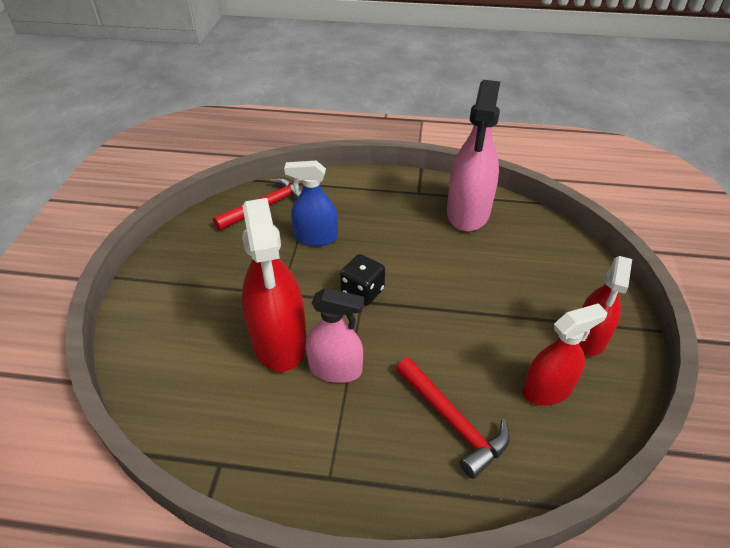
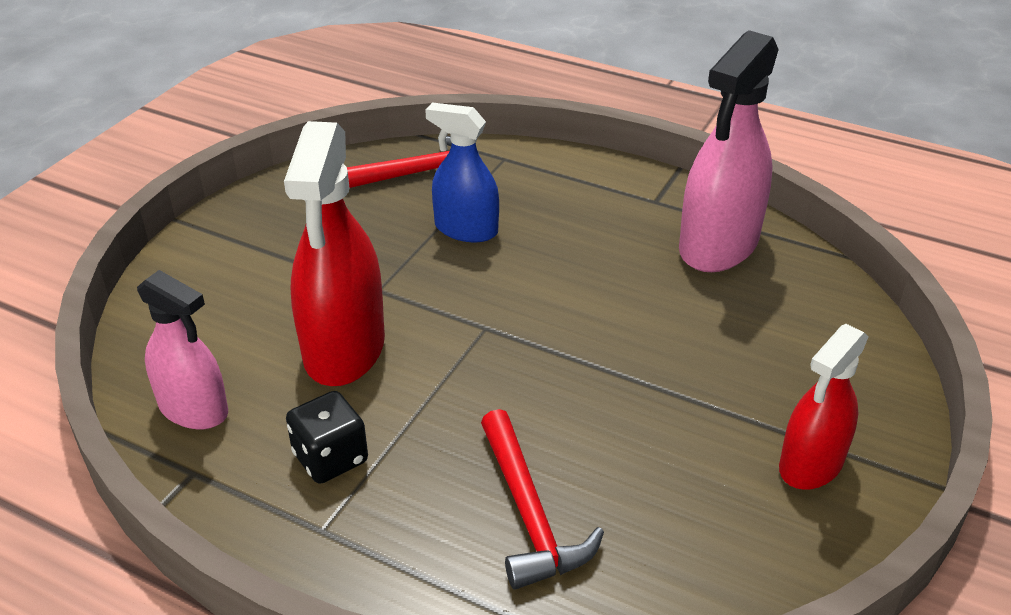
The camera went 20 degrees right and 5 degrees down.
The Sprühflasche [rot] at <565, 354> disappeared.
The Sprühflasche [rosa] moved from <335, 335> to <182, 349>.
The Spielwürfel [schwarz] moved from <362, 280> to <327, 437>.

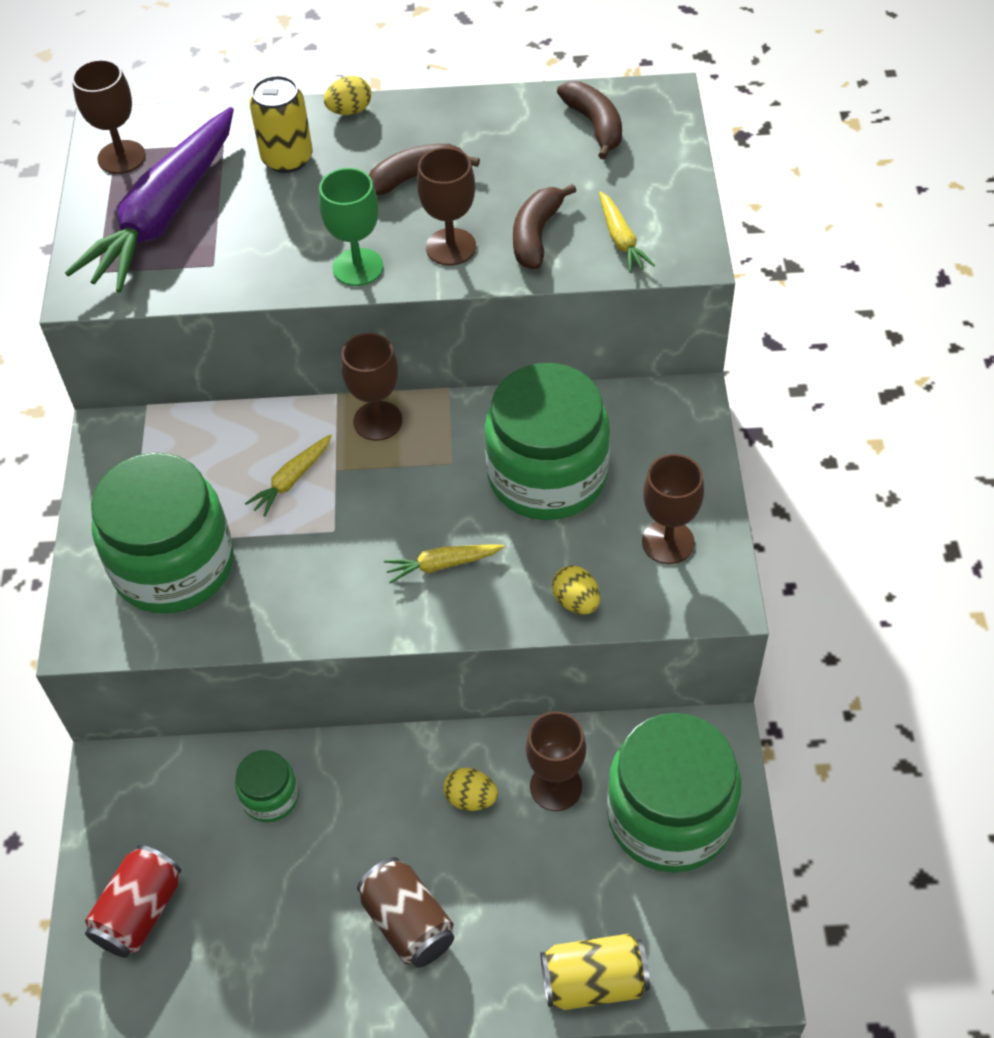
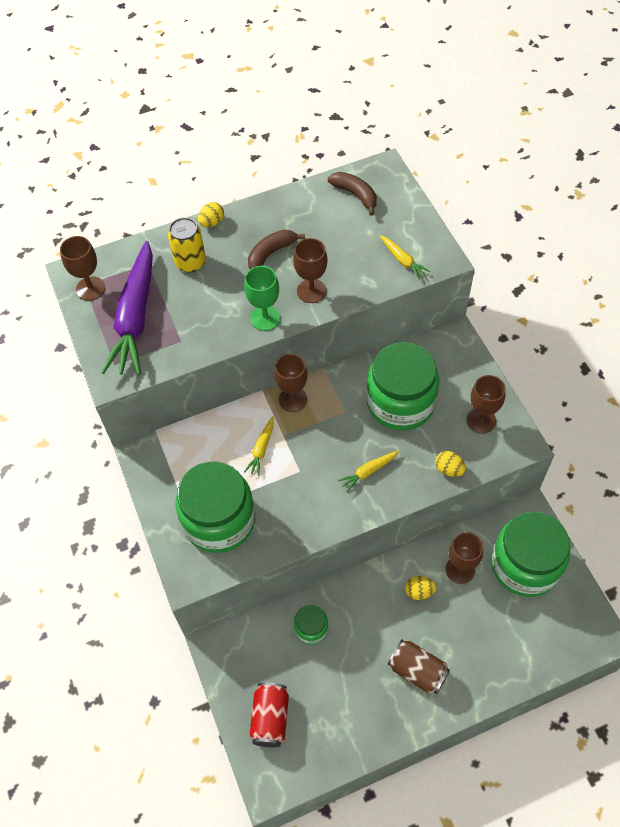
The camera went 20 degrees left and 5 degrees up.
The Banane [braun] at <545, 226> disappeared.
The Dose [gelb] at <595, 972> disappeared.

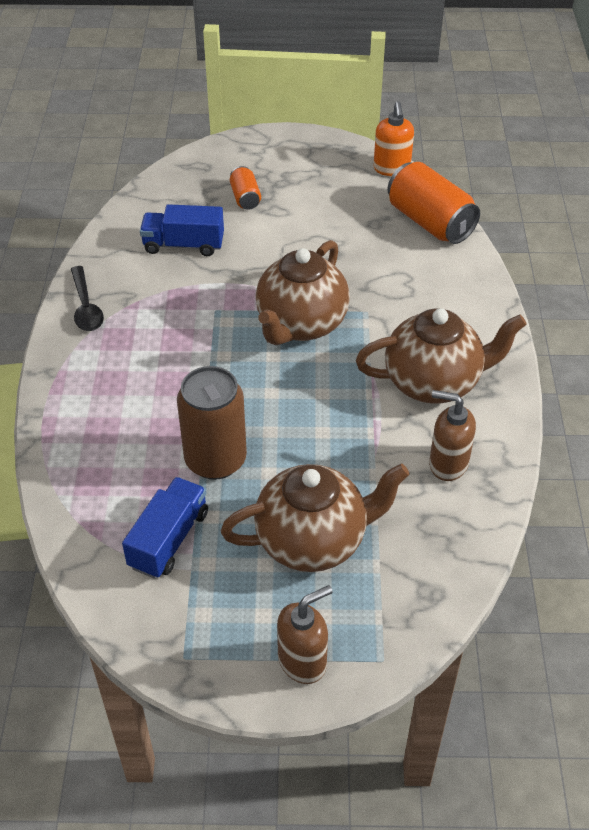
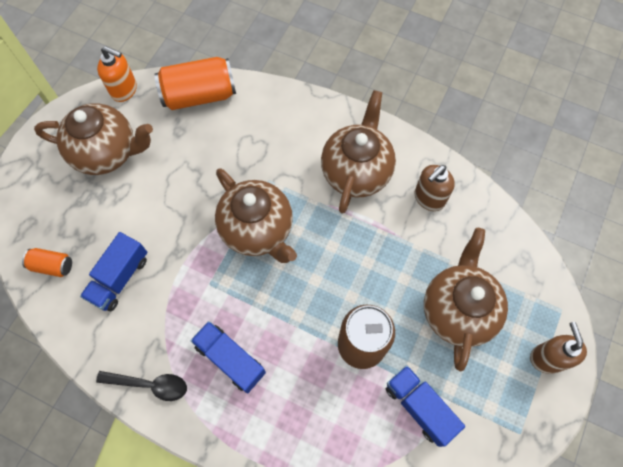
The camera went 65 degrees left and 20 degrees up.
The Teekanne [braun] at <93, 139> appeared.
The Lastwagen [blau] at <228, 357> appeared.
The Dose [orange] moved from <245, 188> to <47, 262>.

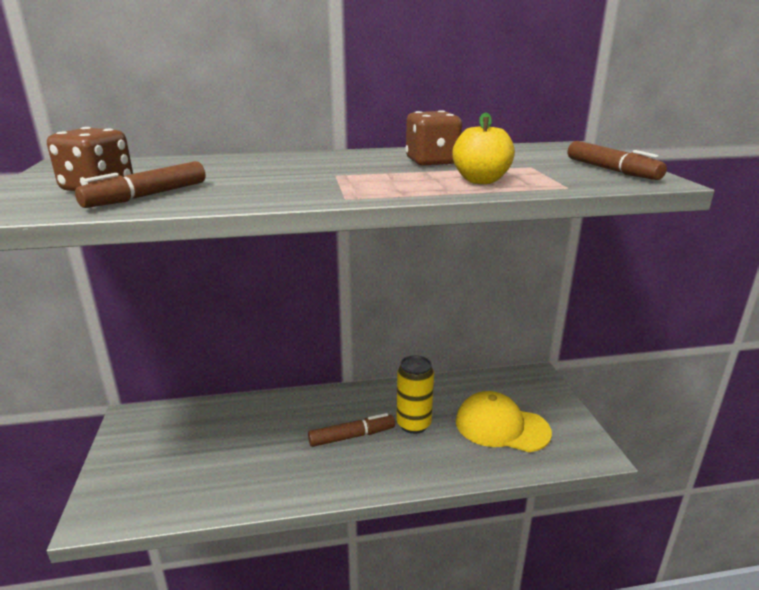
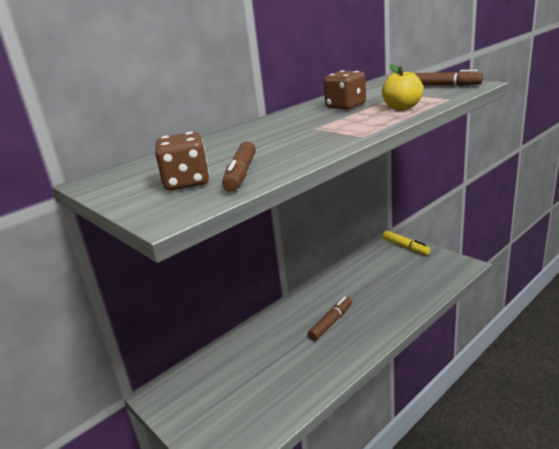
The camera went 30 degrees left and 0 degrees up.
The Dose [gelb] at <415, 394> disappeared.
The Kappe [gelb] at <504, 421> disappeared.
The Filzstift [gelb] at <407, 243> appeared.

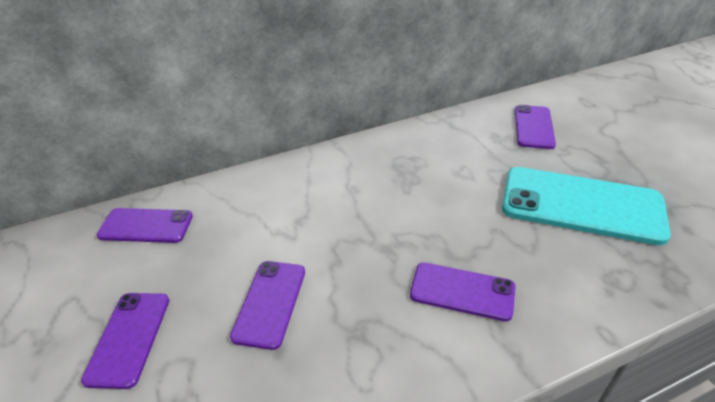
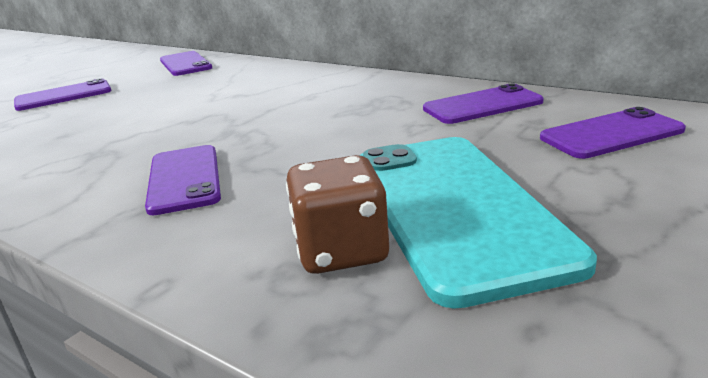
The camera went 60 degrees right and 15 degrees down.
The Spielwürfel [braun] at <337, 214> appeared.
The Handy [lila] moved from <267, 305> to <483, 103>.

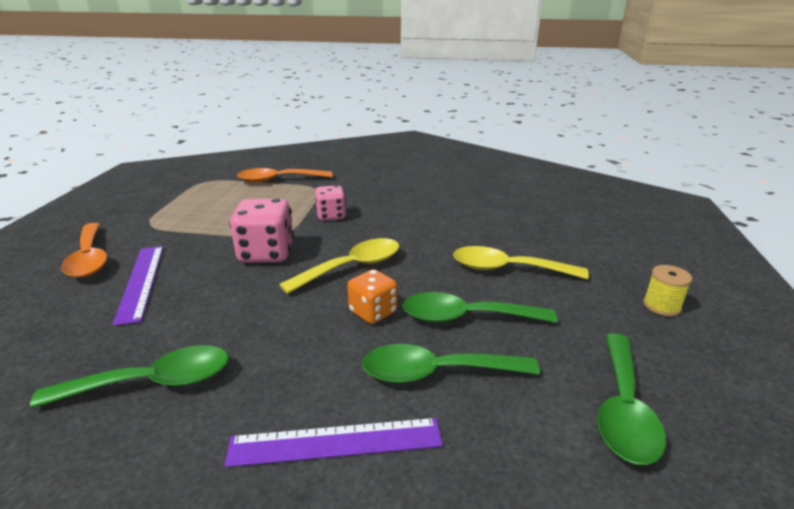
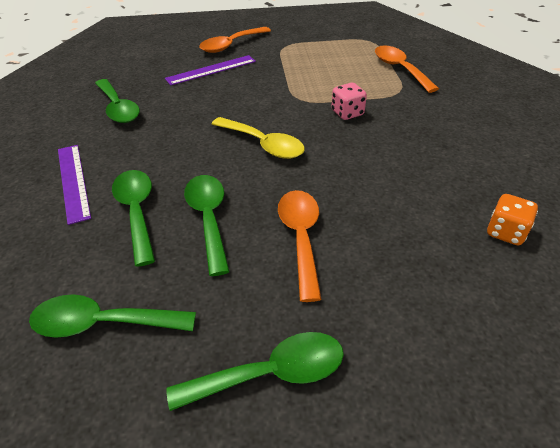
The camera went 75 degrees right and 15 degrees up.
The Spielwürfel [rosa] at <261, 230> disappeared.
The Spielwürfel [orange] moved from <372, 296> to <512, 219>.
The Garnrolle [gelb] at <667, 290> was replaced by the Löffel [grün] at <255, 371>.
The Löffel [gelb] at <521, 262> became the Löffel [orange] at <300, 246>.

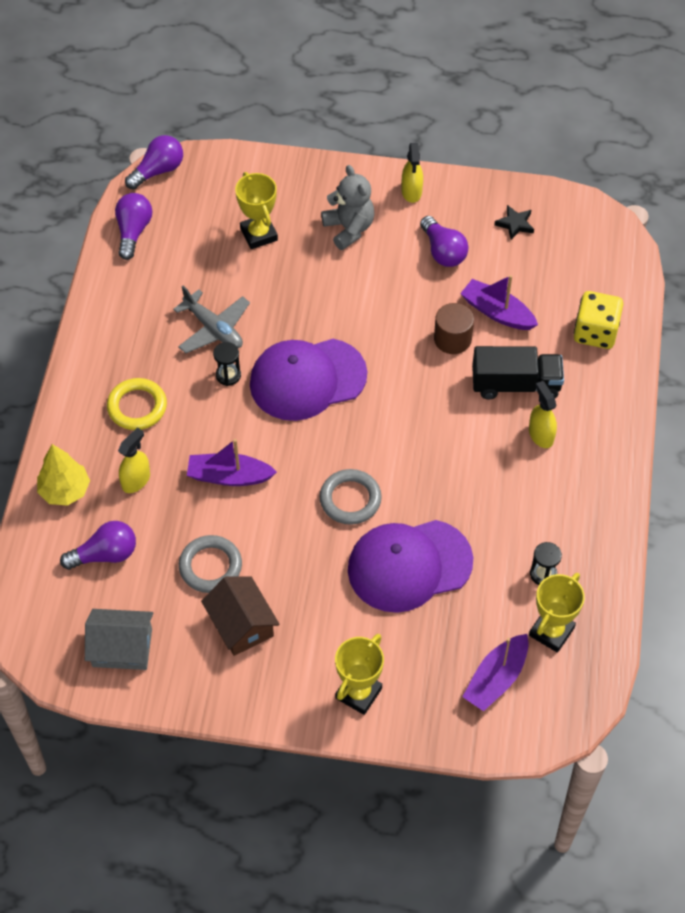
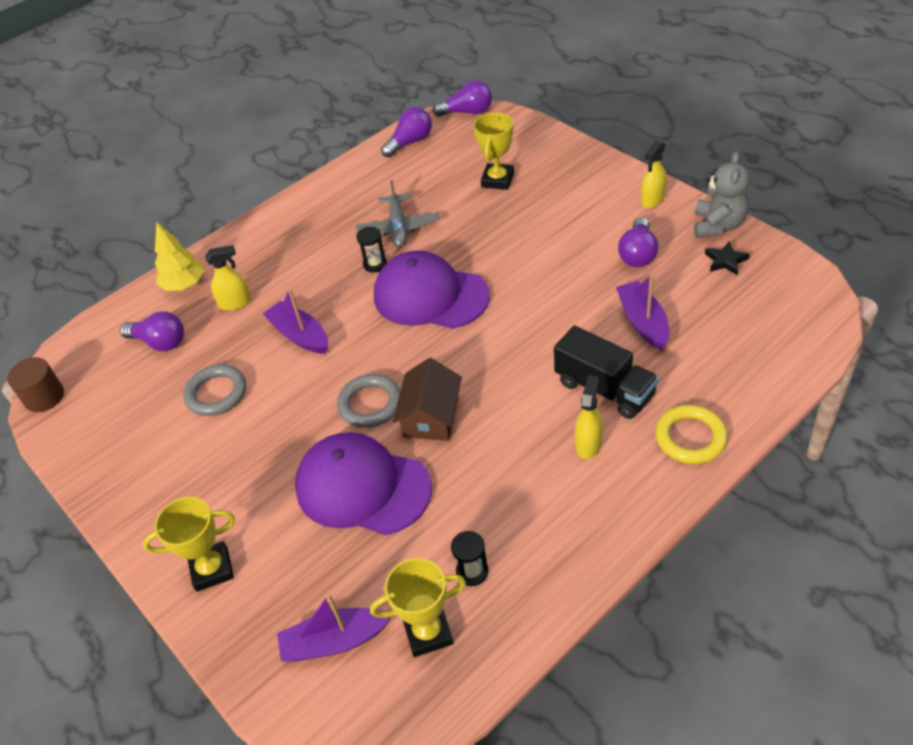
The camera went 45 degrees right and 10 degrees down.
The Haus [grau] at <119, 639> disappeared.
The Spielwürfel [gelb] at <598, 320> disappeared.
The Ring [gelb] moved from <137, 404> to <691, 434>.
The Haus [braun] moved from <240, 616> to <427, 399>.
The Teddybär [grau] moved from <347, 207> to <722, 195>.
The Vollzylinder [braun] moved from <454, 328> to <35, 384>.

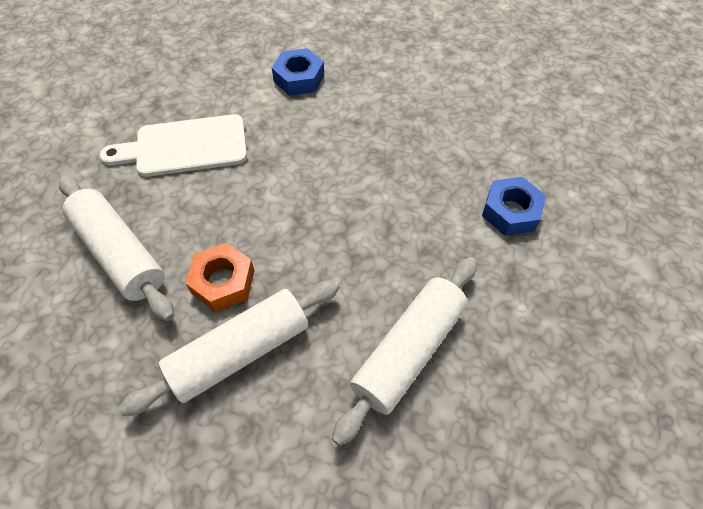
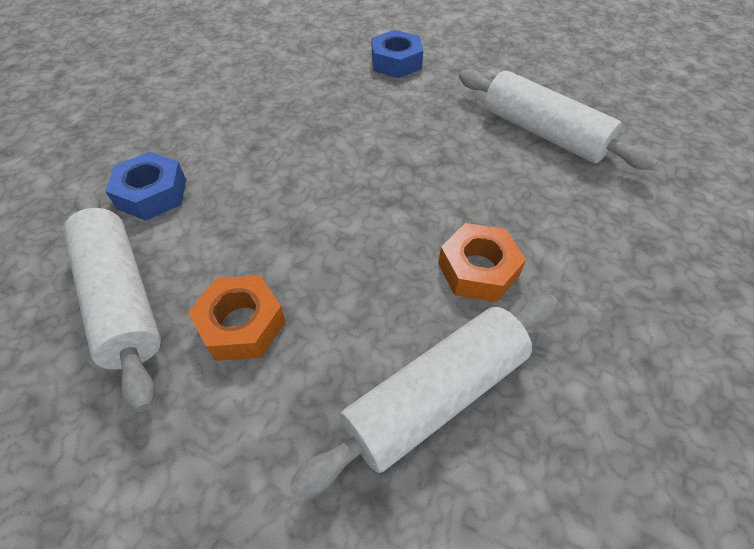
The camera went 85 degrees left and 5 degrees down.
The Nudelholz [weiß] moved from <229, 348> to <112, 300>.
The Schneidebrett [weiß] at <173, 145> was replaced by the Sechskantmutter [orange] at <237, 318>.

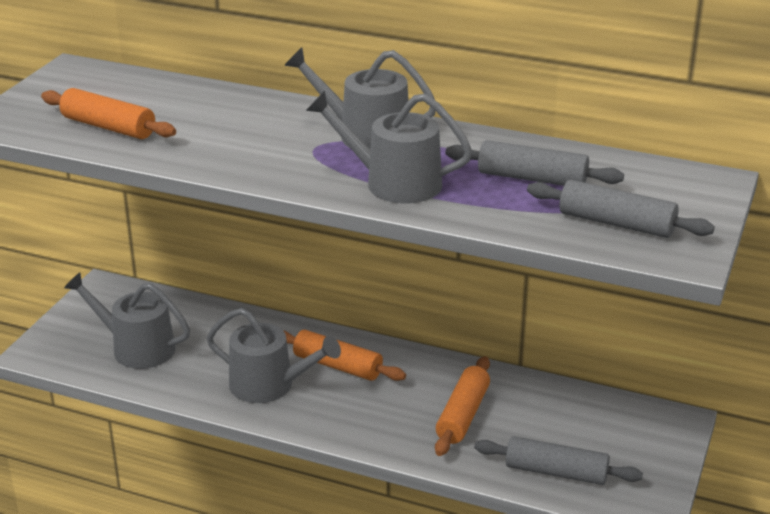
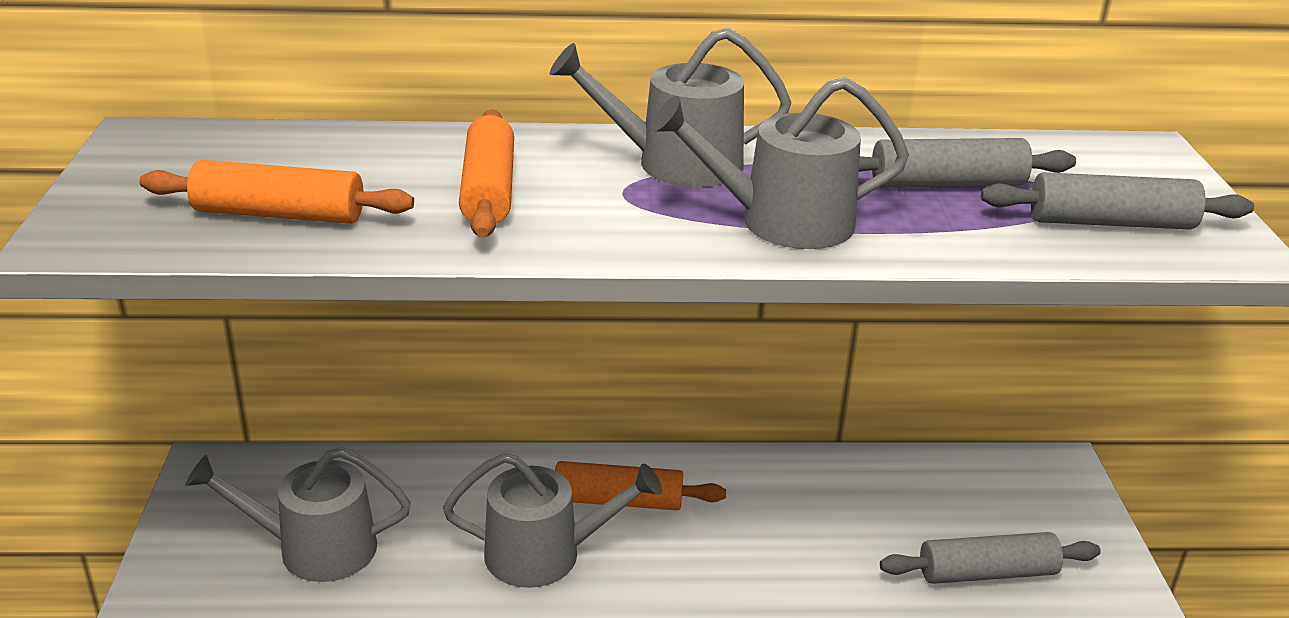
The camera went 25 degrees left and 0 degrees up.
The Nudelholz [orange] moved from <462, 406> to <486, 173>.

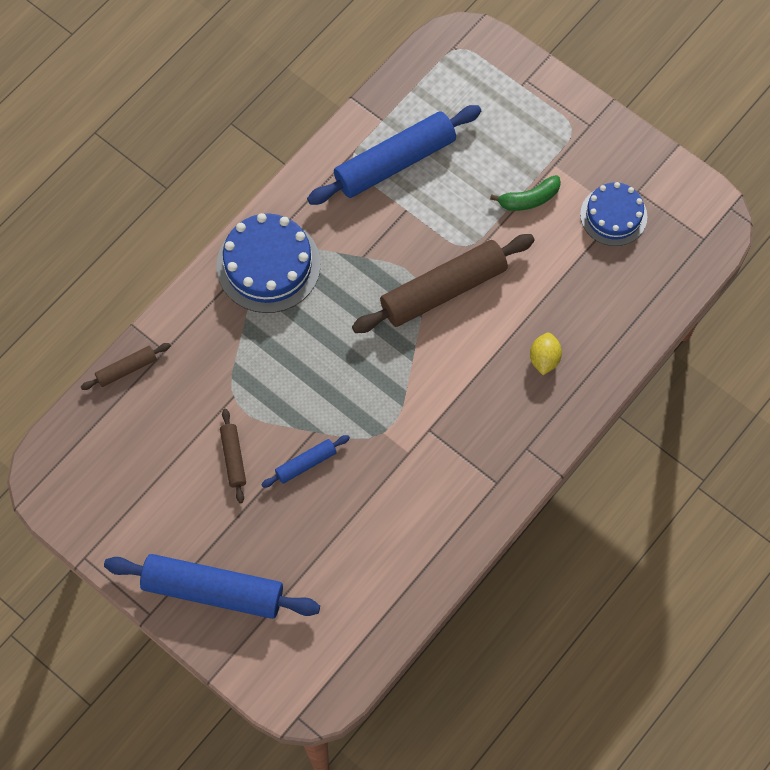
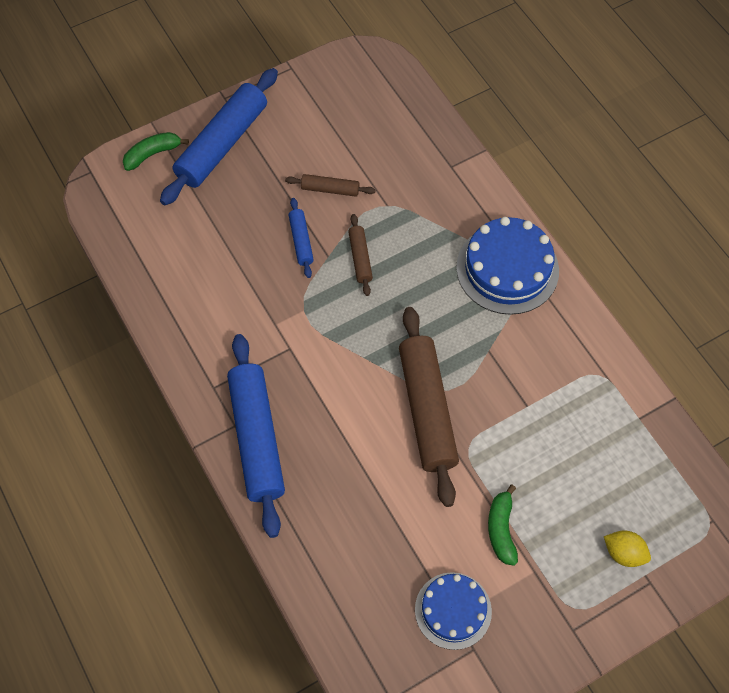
The camera went 110 degrees right and 5 degrees down.
The Banane [grün] at <156, 151> appeared.
The Nudelholz [braun] moved from <126, 366> to <360, 255>.
The Nudelholz [blau] moved from <394, 155> to <256, 436>.
The Zitrone [gelb] moved from <546, 354> to <627, 549>.

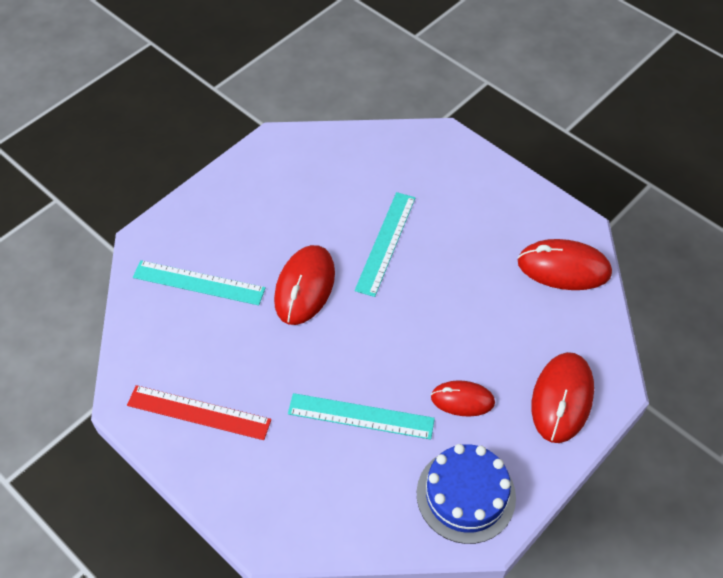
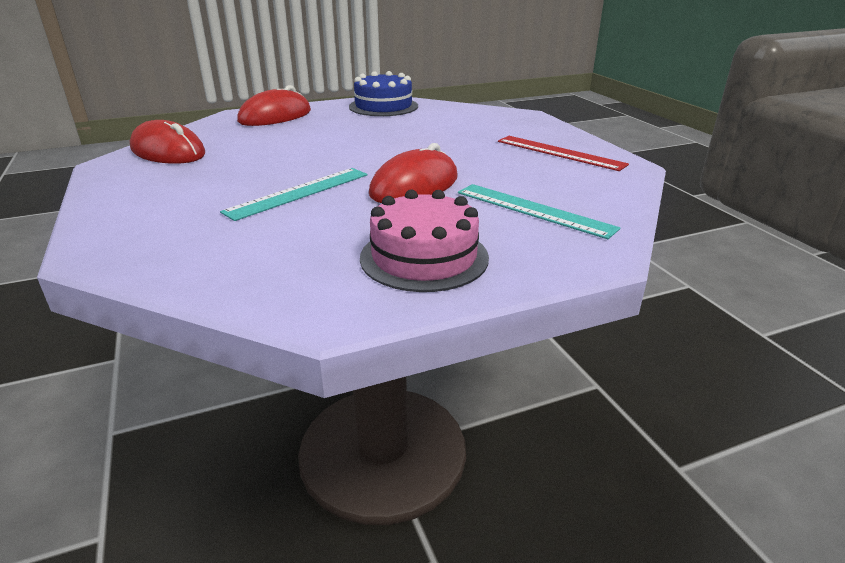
The camera went 155 degrees left and 25 degrees down.
The Lineal [türkis] at <361, 416> disappeared.
The Computermaus [rot] at <463, 398> disappeared.
The Kuchen [rosa] at <424, 241> appeared.

